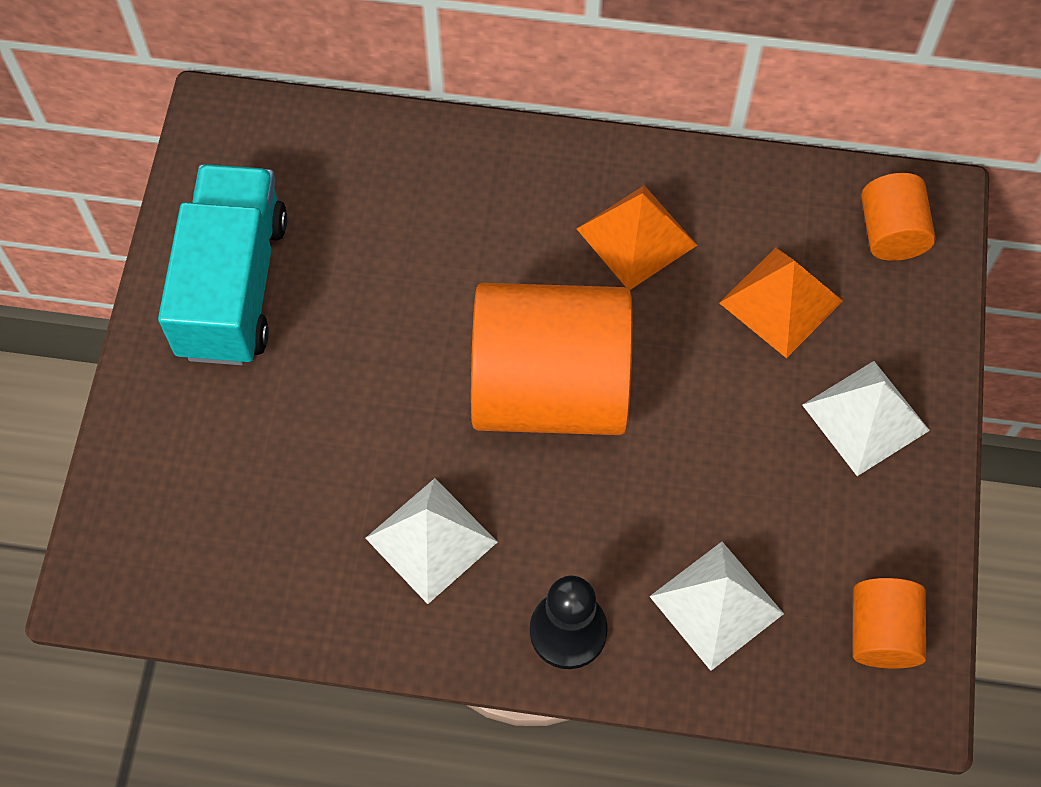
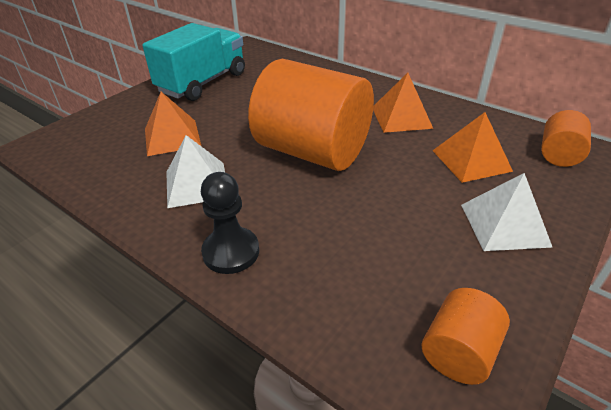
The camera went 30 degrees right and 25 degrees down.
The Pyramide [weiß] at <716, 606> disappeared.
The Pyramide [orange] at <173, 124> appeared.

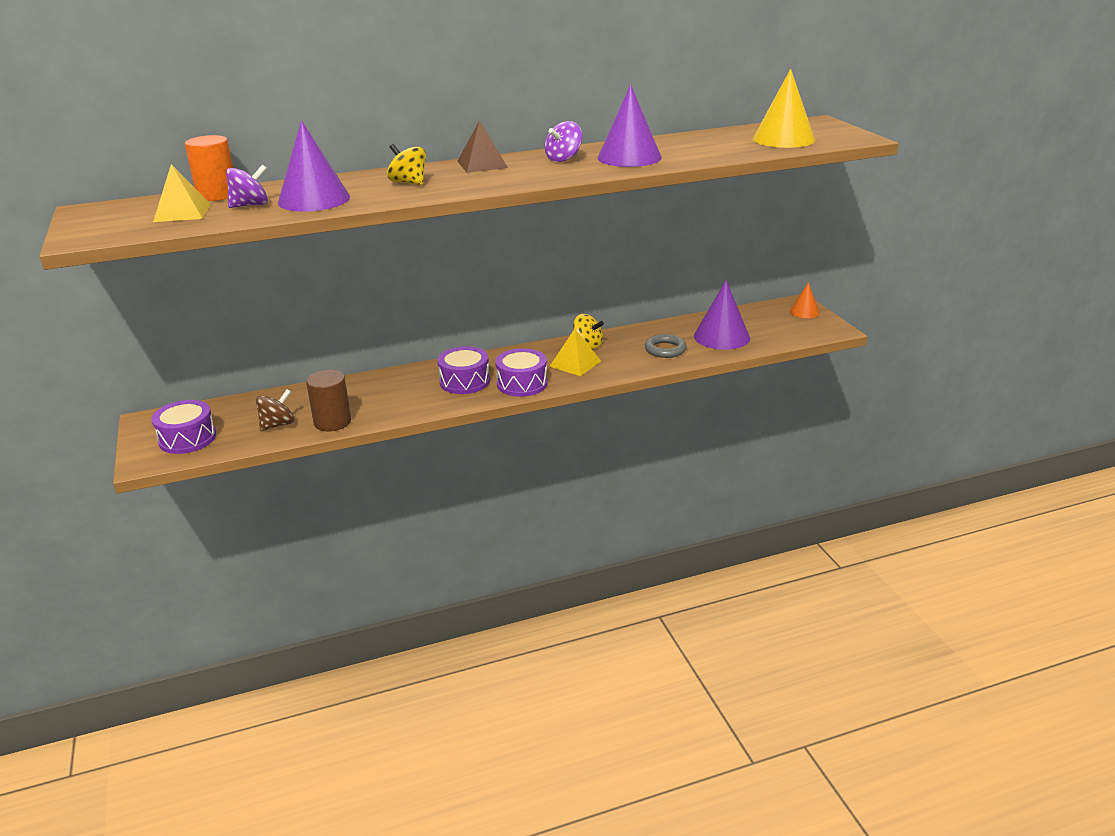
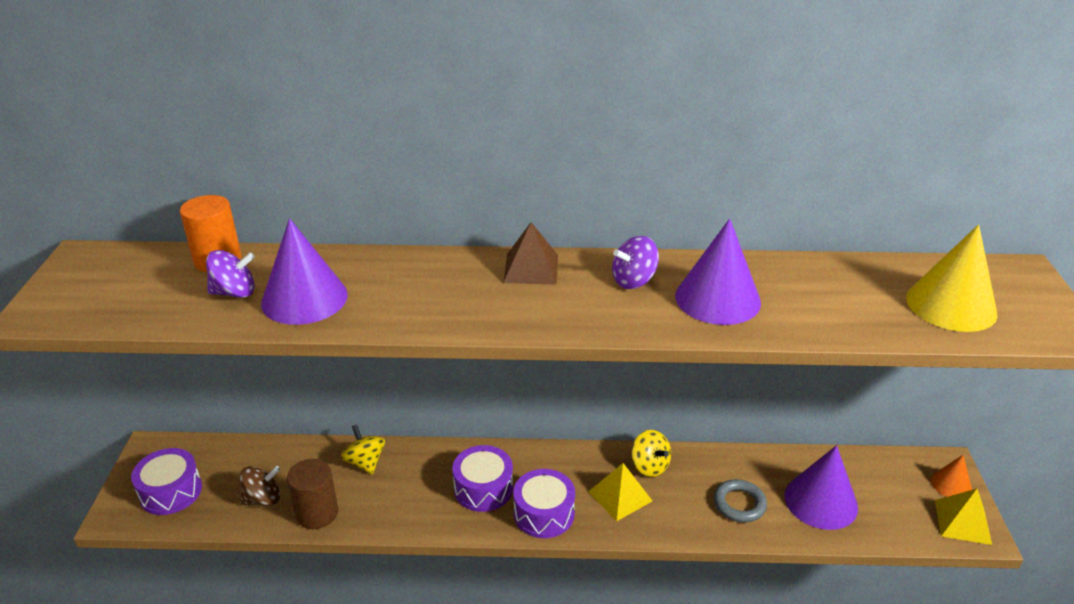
The camera went 20 degrees right and 5 degrees up.
The Pyramide [gelb] moved from <182, 193> to <963, 517>.
The Kreisel [gelb] moved from <406, 164> to <363, 449>.

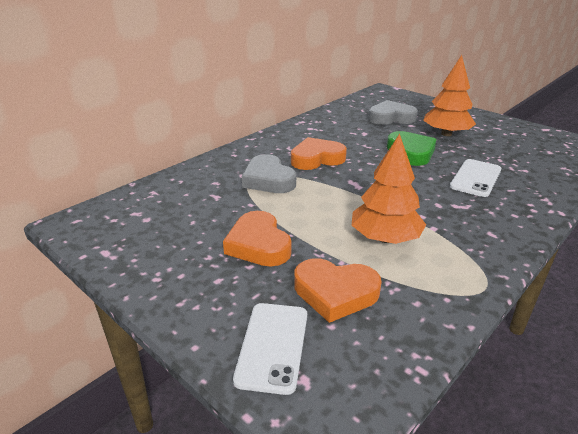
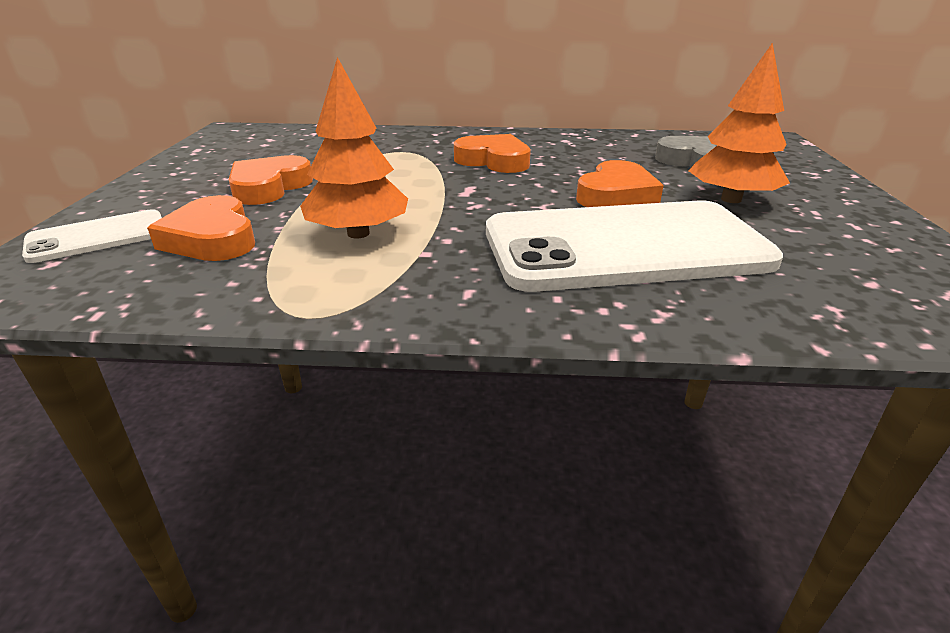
The camera went 50 degrees right and 0 degrees up.
The Herz [grau] at <269, 173> disappeared.
The Herz [grün] at <411, 148> became the Herz [orange] at <620, 183>.
The Handy [weiß] at <475, 178> changed to 2.13 times the size.

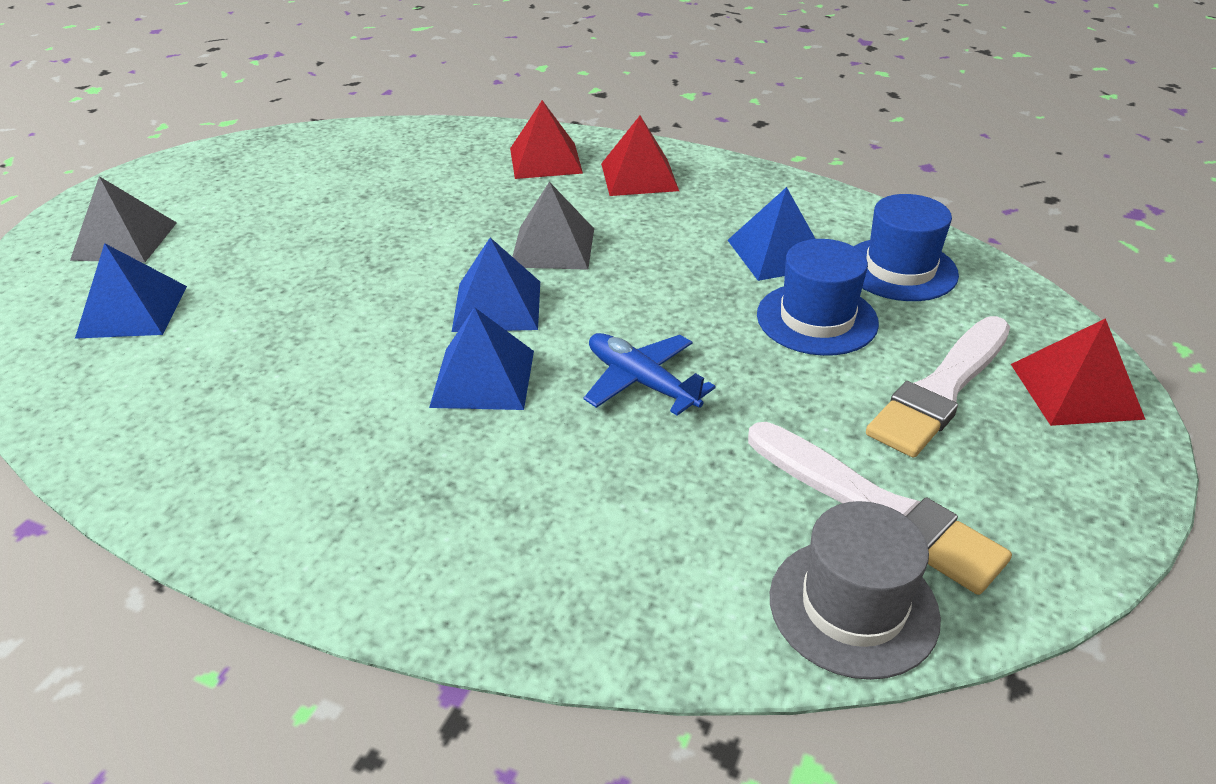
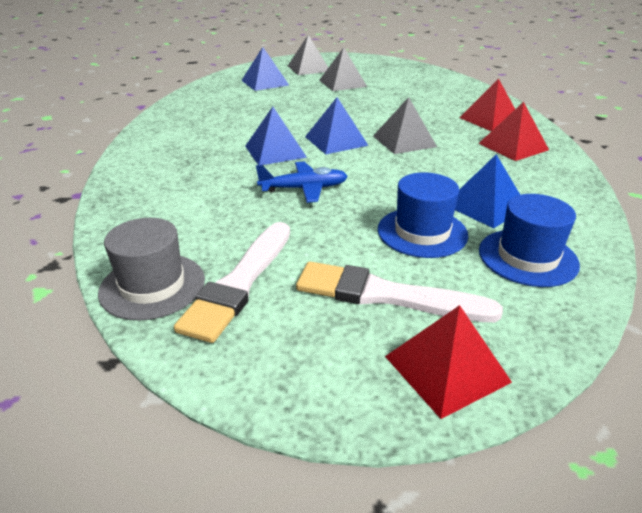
The camera went 65 degrees right and 5 degrees down.
The Pyramide [grau] at <343, 69> appeared.
The Flugzeug [blau] at <650, 374> turned 60 degrees clockwise.

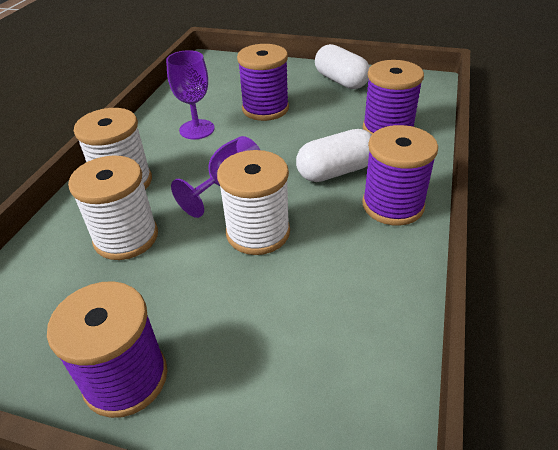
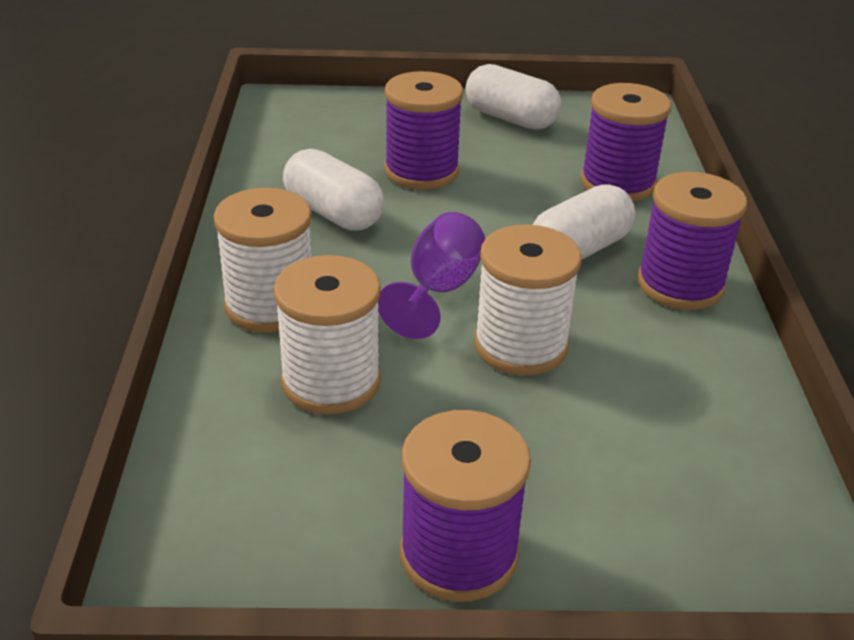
The camera went 20 degrees left and 5 degrees down.
The Kelch [lila] at <190, 94> was replaced by the Kapsel [weiß] at <333, 190>.

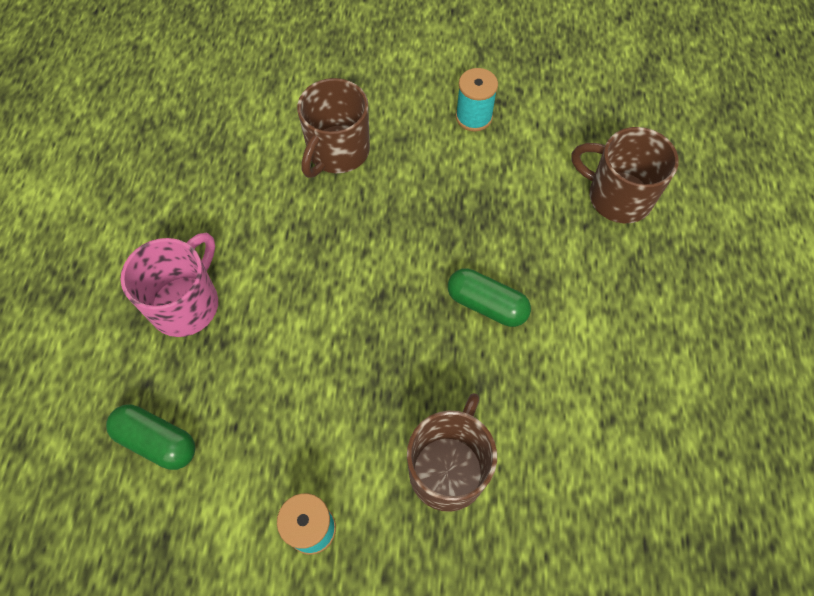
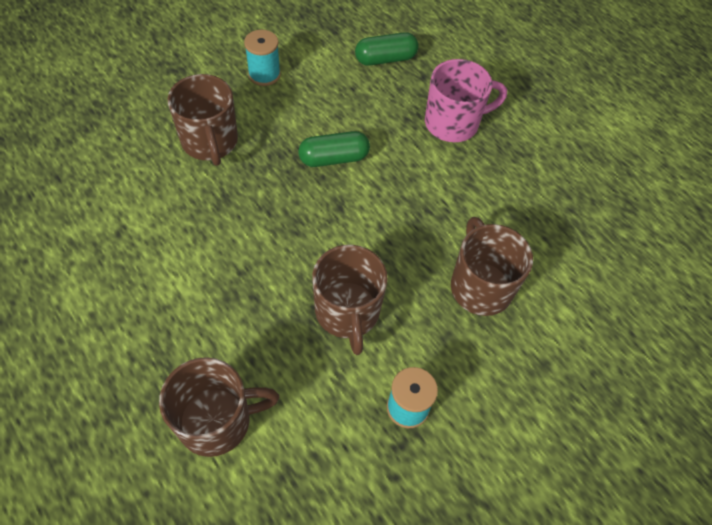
The camera went 135 degrees right and 5 degrees down.
The Tasse [braun] at <350, 300> appeared.
The Kapsel [grün] moved from <489, 297> to <334, 149>.
The Tasse [rosa] at <169, 285> turned 90 degrees counterclockwise.

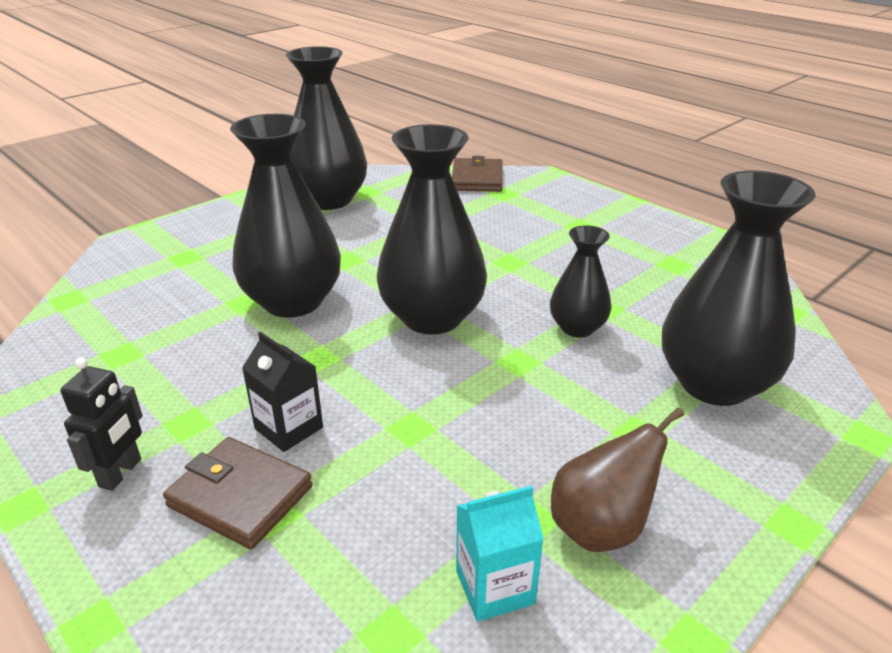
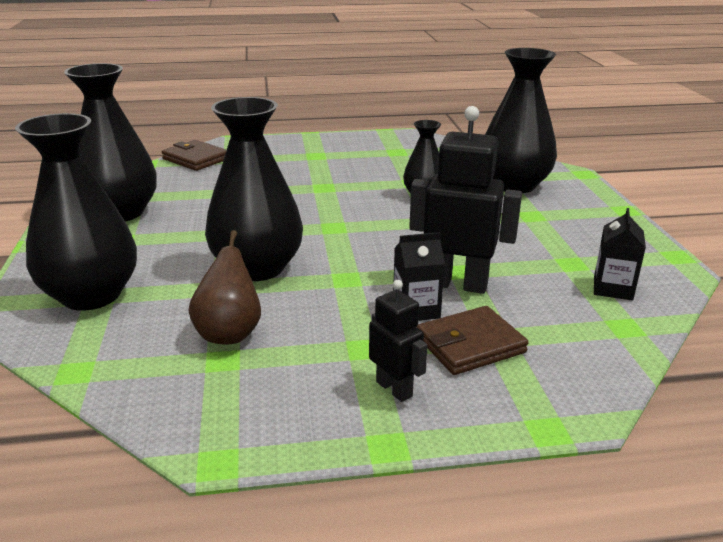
The camera went 55 degrees left and 5 degrees down.
The Roboter [schwarz] at <465, 200> appeared.
The Vase [schwarz] moved from <432, 229> to <76, 212>.
The Birne [braun] moved from <617, 479> to <225, 287>.
The Getränkekarton [türkis] at <500, 553> became the Getränkekarton [schwarz] at <620, 254>.

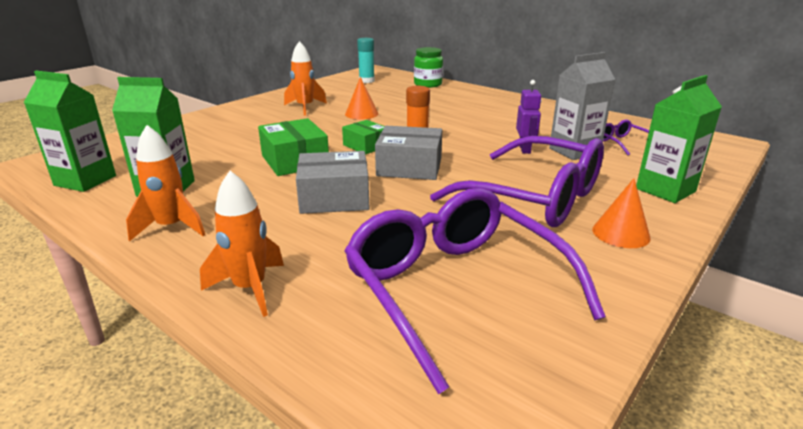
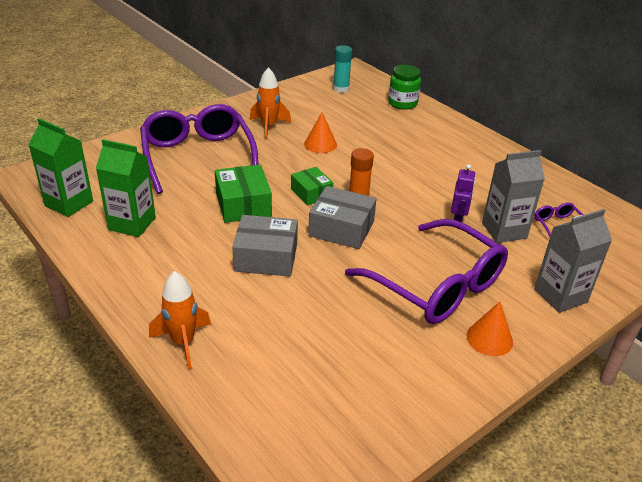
The camera went 10 degrees right and 10 degrees up.
The Rakete [orange] at <165, 183> disappeared.
The Brille [lila] moved from <475, 291> to <199, 149>.
The Getränkekarton [grün] at <679, 139> became the Getränkekarton [grau] at <573, 261>.

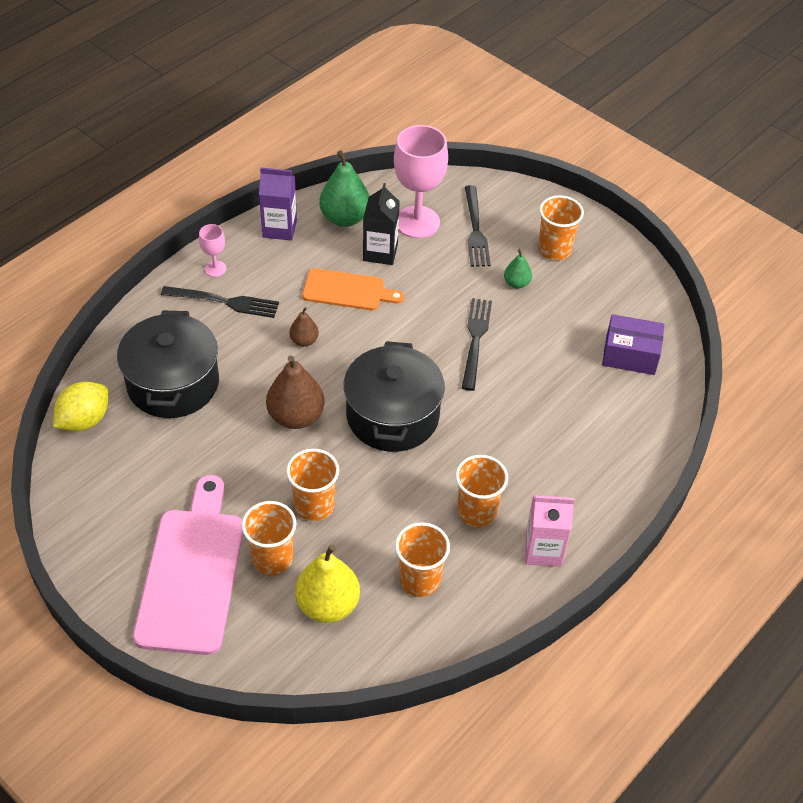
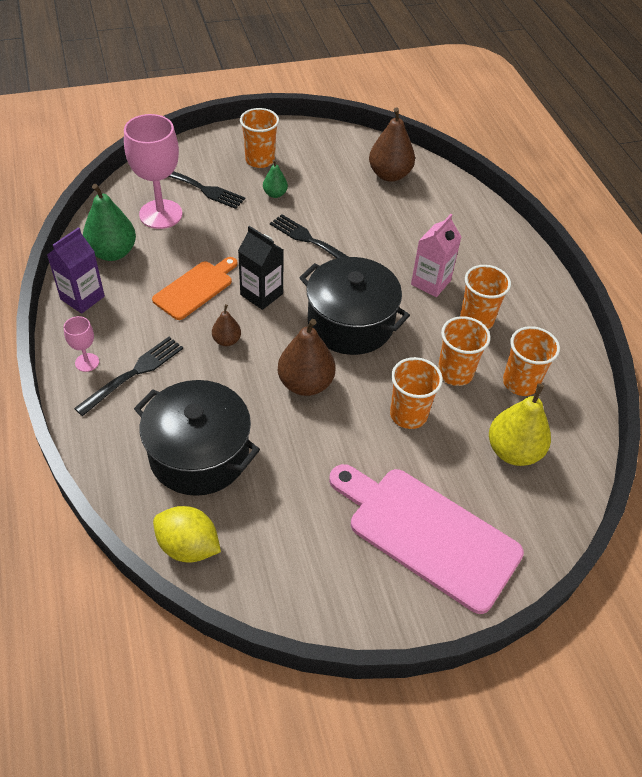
The camera went 60 degrees left and 0 degrees up.
The Becher [orange] moved from <269, 538> to <464, 351>.
The Getränkekarton [schwarz] moved from <381, 224> to <261, 268>.
The Getränkekarton [rosa] moved from <550, 531> to <436, 255>.
The Schachtel [lila] at <633, 344> was replaced by the Birne [braun] at <392, 144>.
The Zitrone [gelb] at <80, 406> turned 45 degrees counterclockwise.

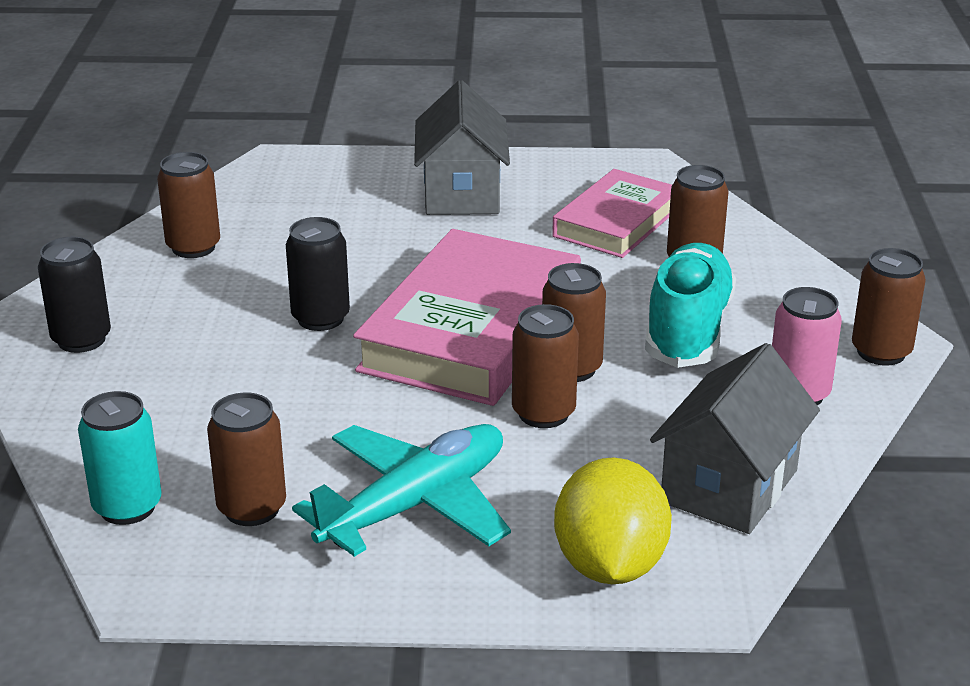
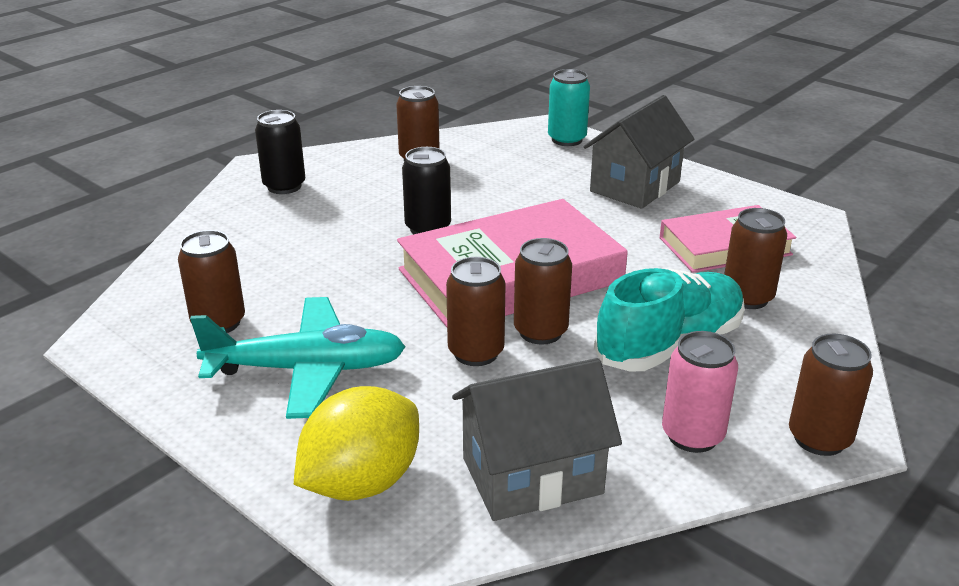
The camera went 40 degrees right and 0 degrees up.
The Dose [türkis] moved from <120, 458> to <569, 107>.

